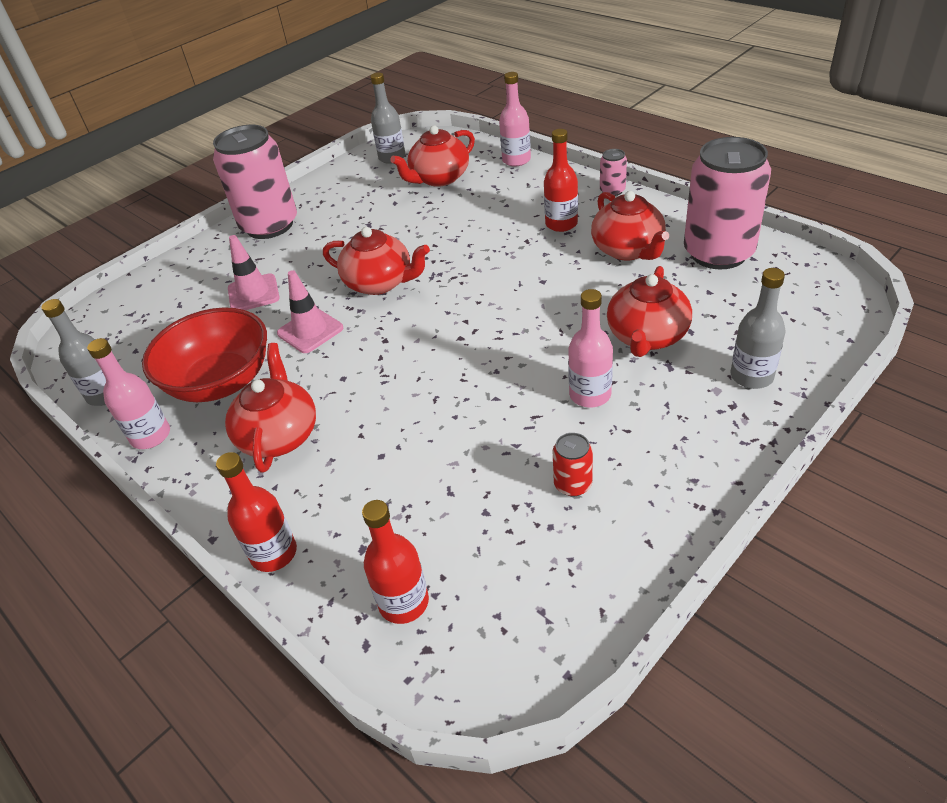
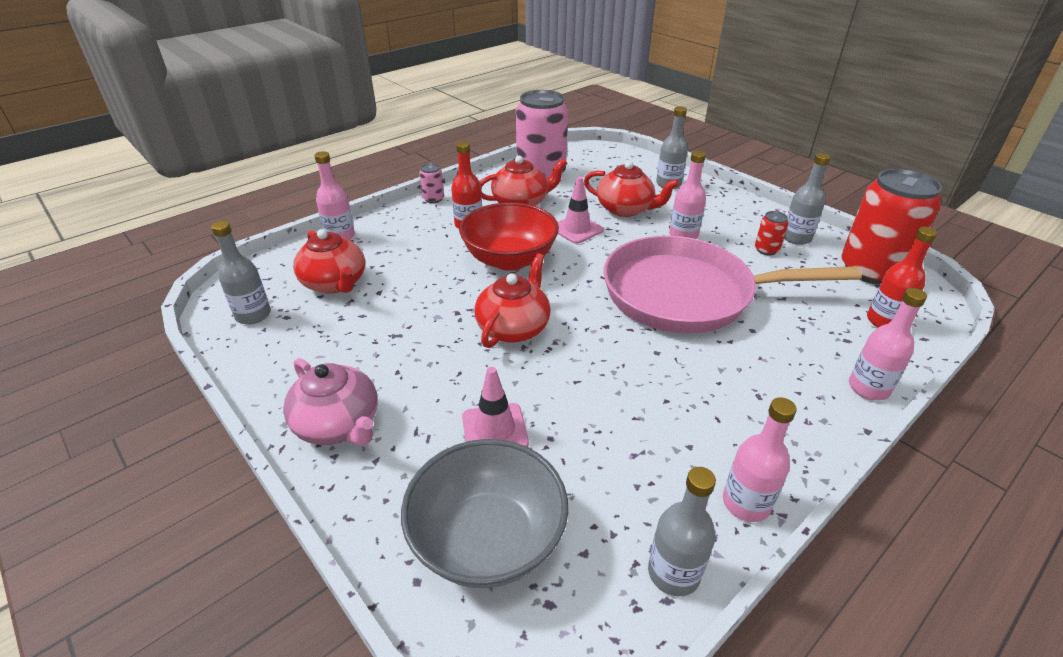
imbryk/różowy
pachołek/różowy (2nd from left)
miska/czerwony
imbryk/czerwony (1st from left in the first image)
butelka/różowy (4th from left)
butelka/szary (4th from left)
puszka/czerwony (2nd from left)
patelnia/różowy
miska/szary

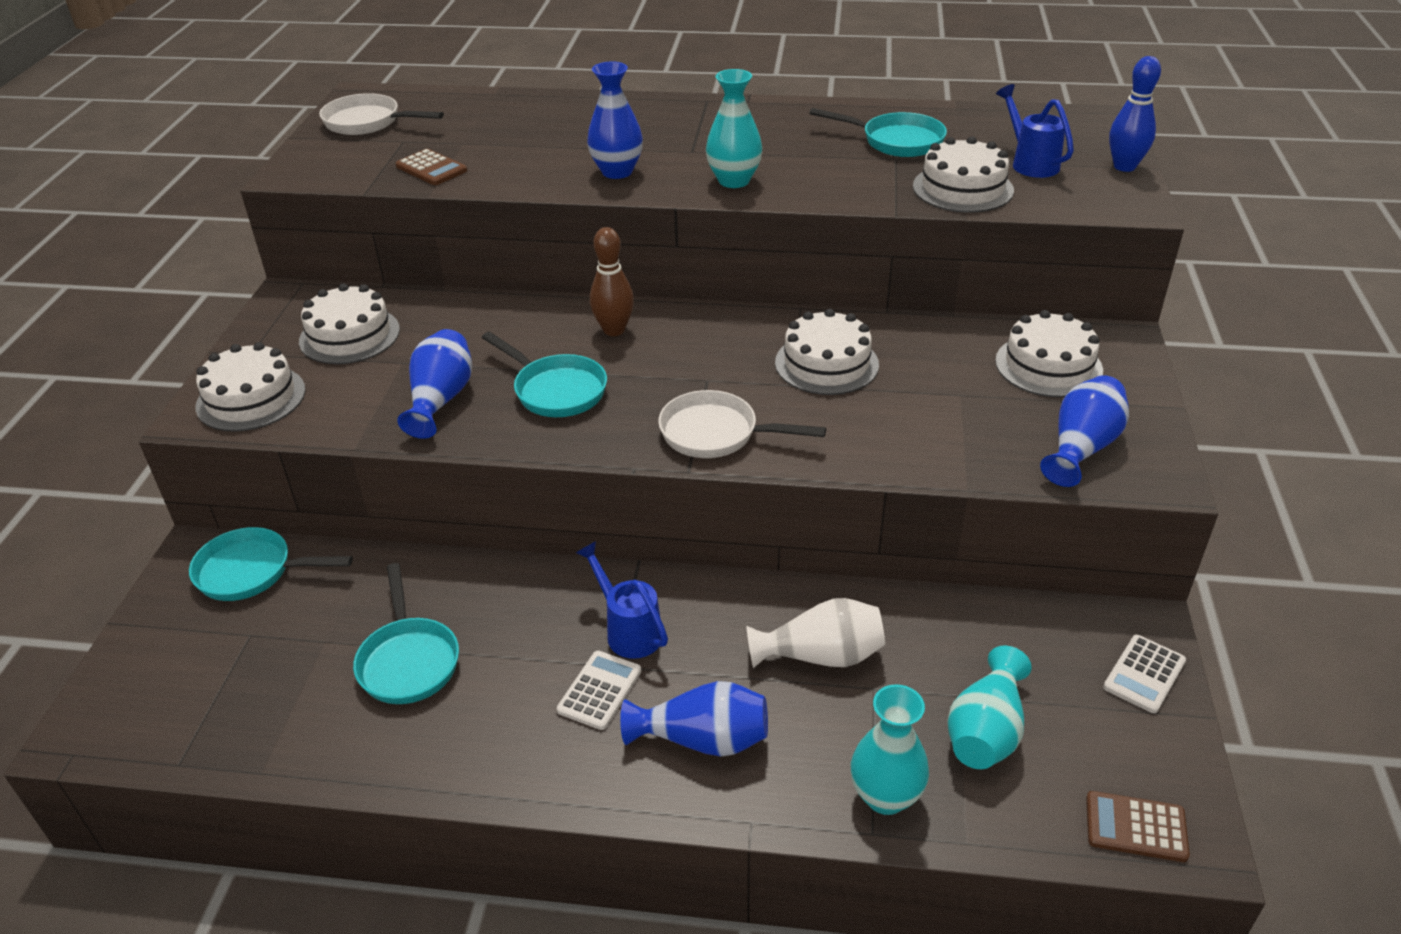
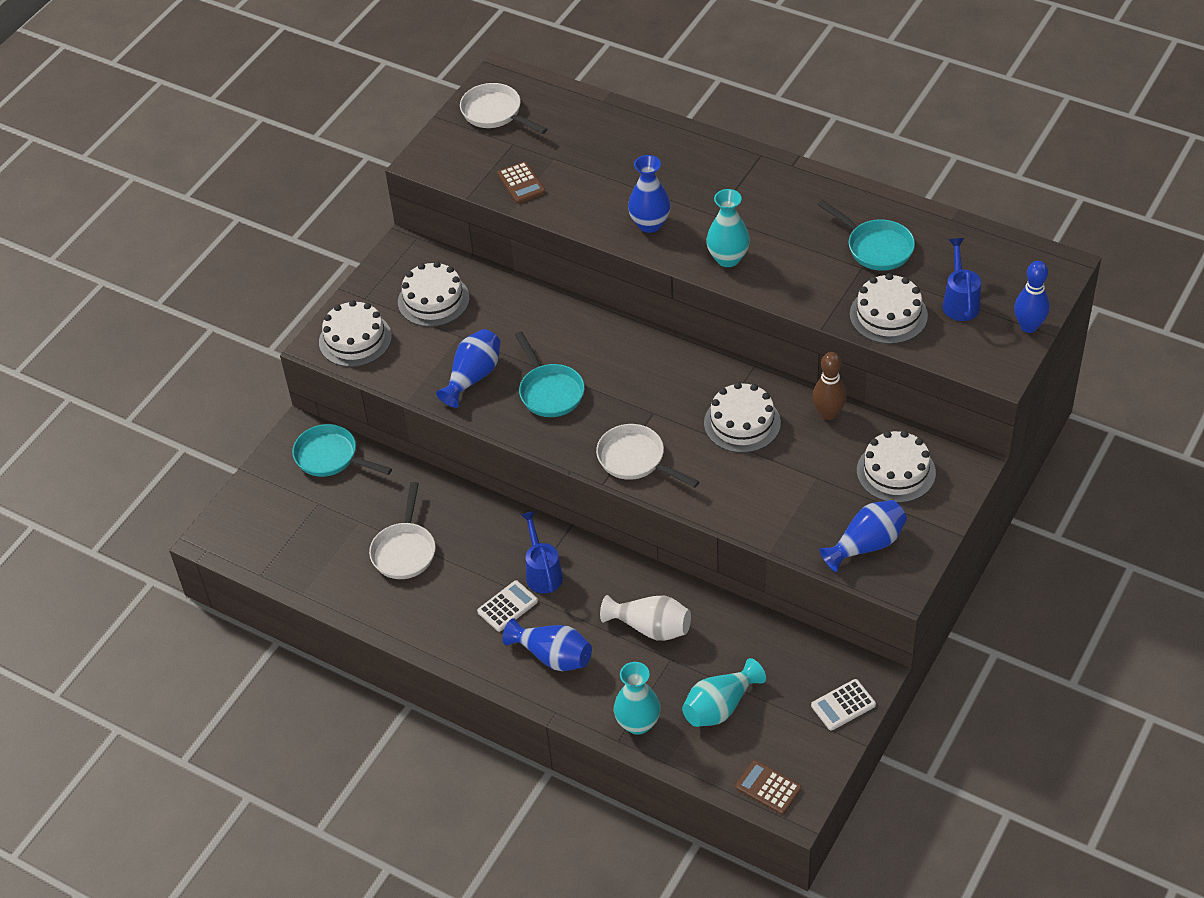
kręgiel/brązowy
patelnia/biały (1st from left)

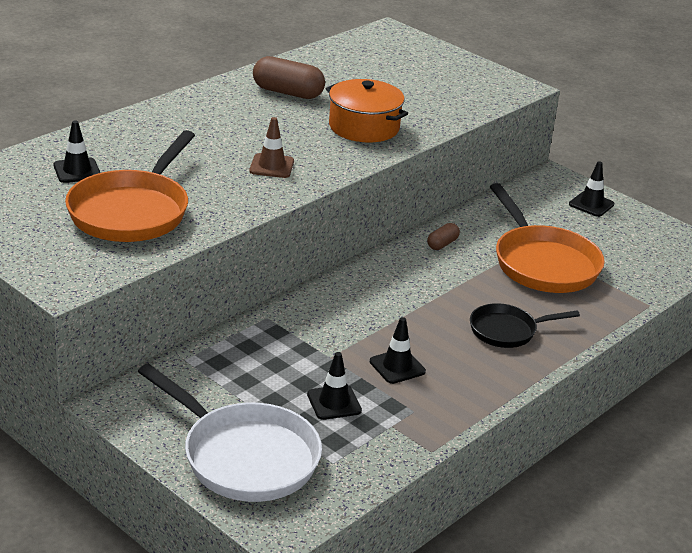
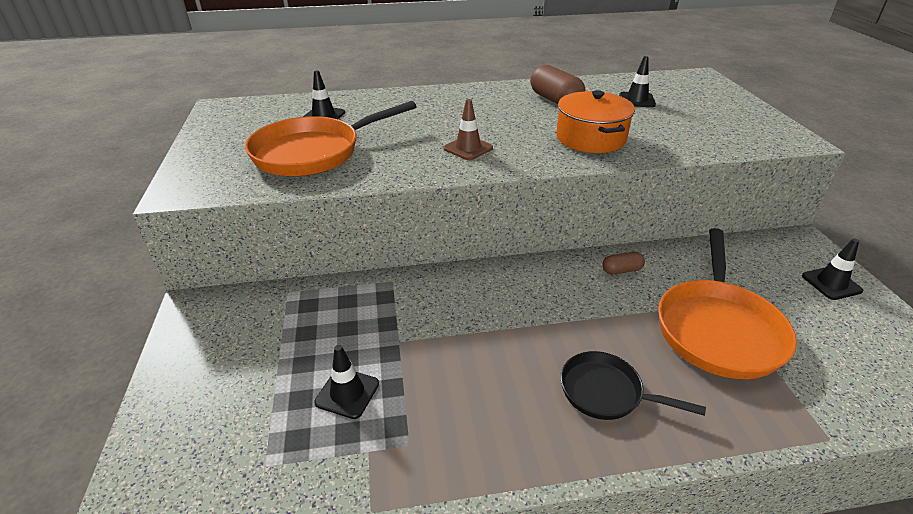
pachołek/czarny (3rd from left)
patelnia/biały

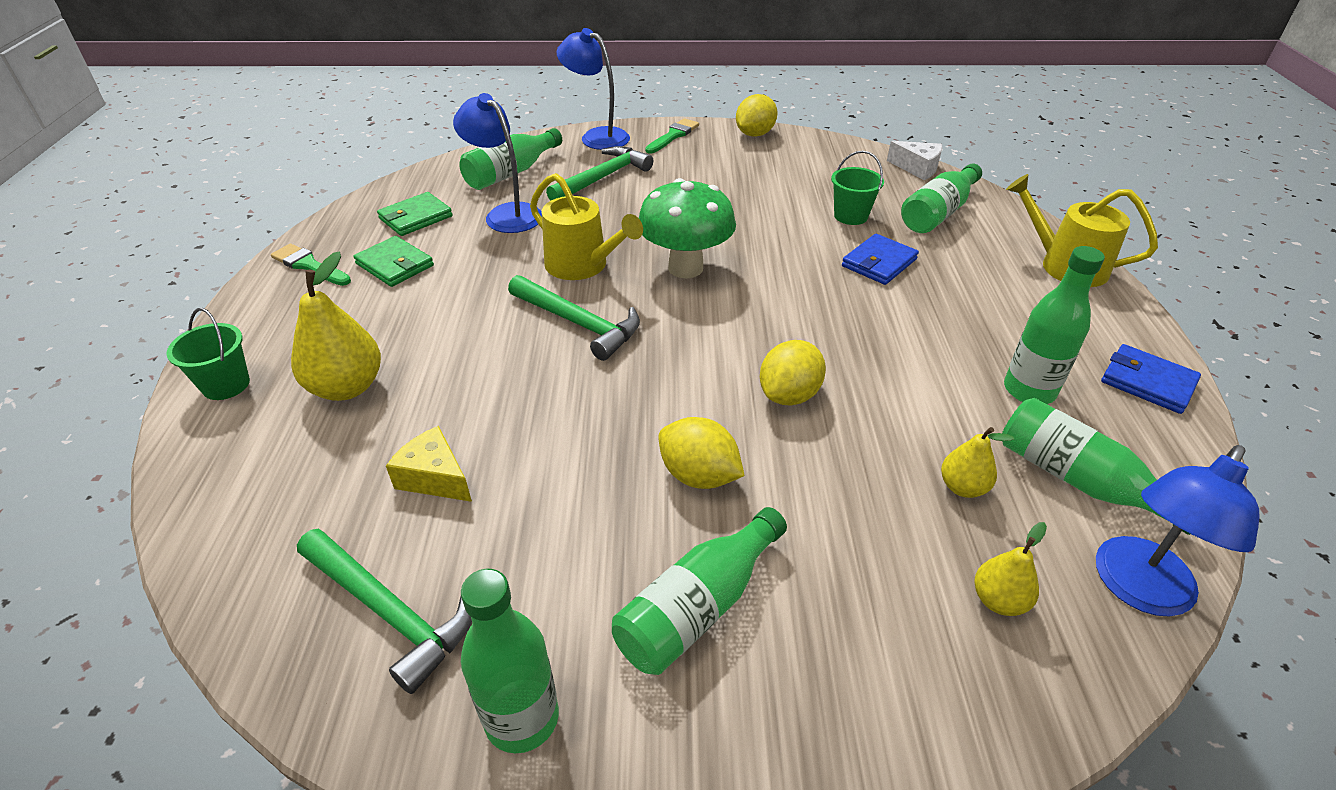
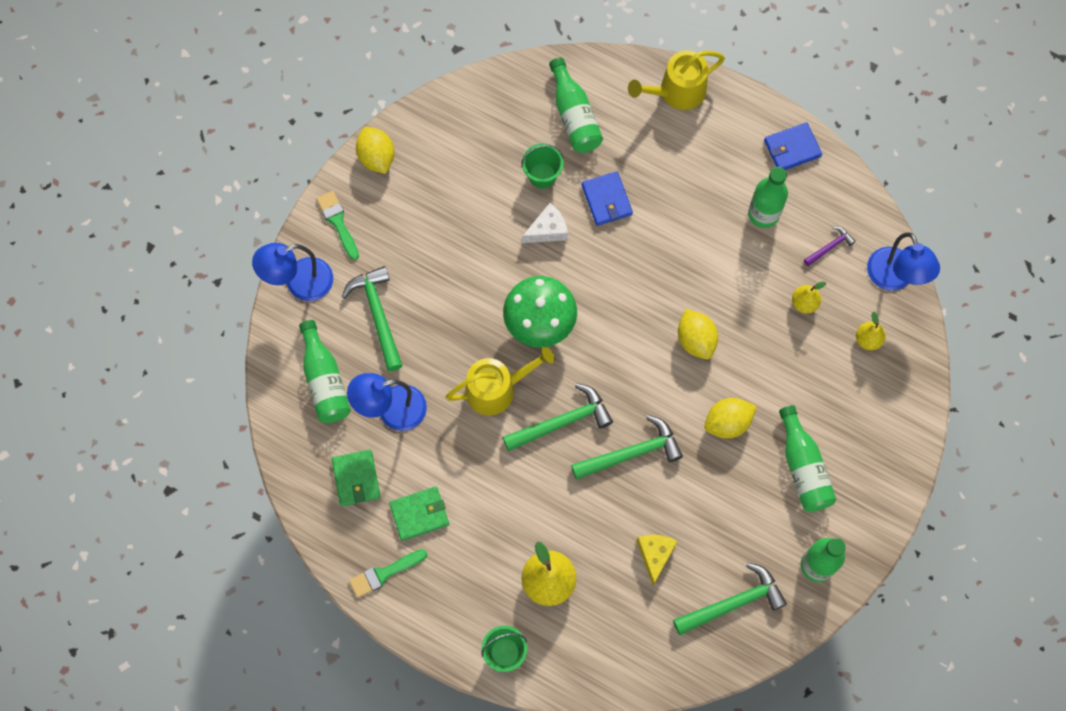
ser/biały
młotek/fioletowy
ser/żółty
młotek/zielony (3rd from left)

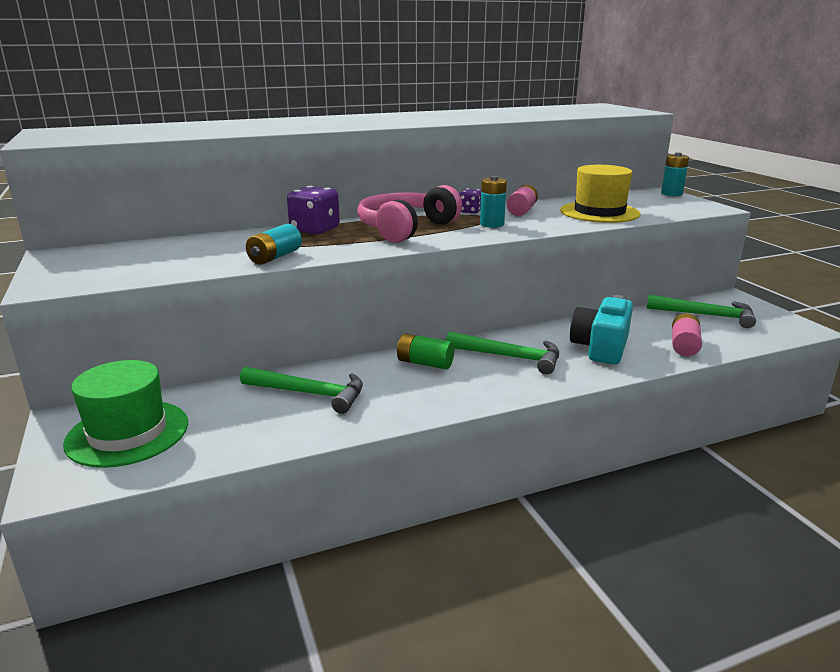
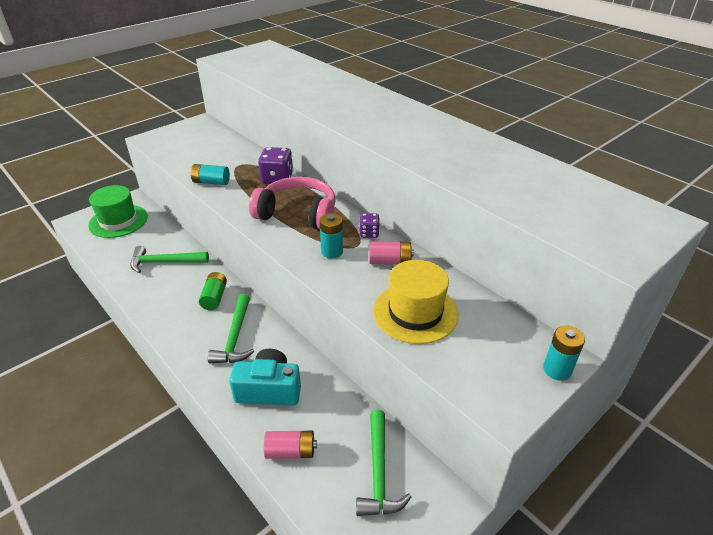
młotek/zielony (1st from left)

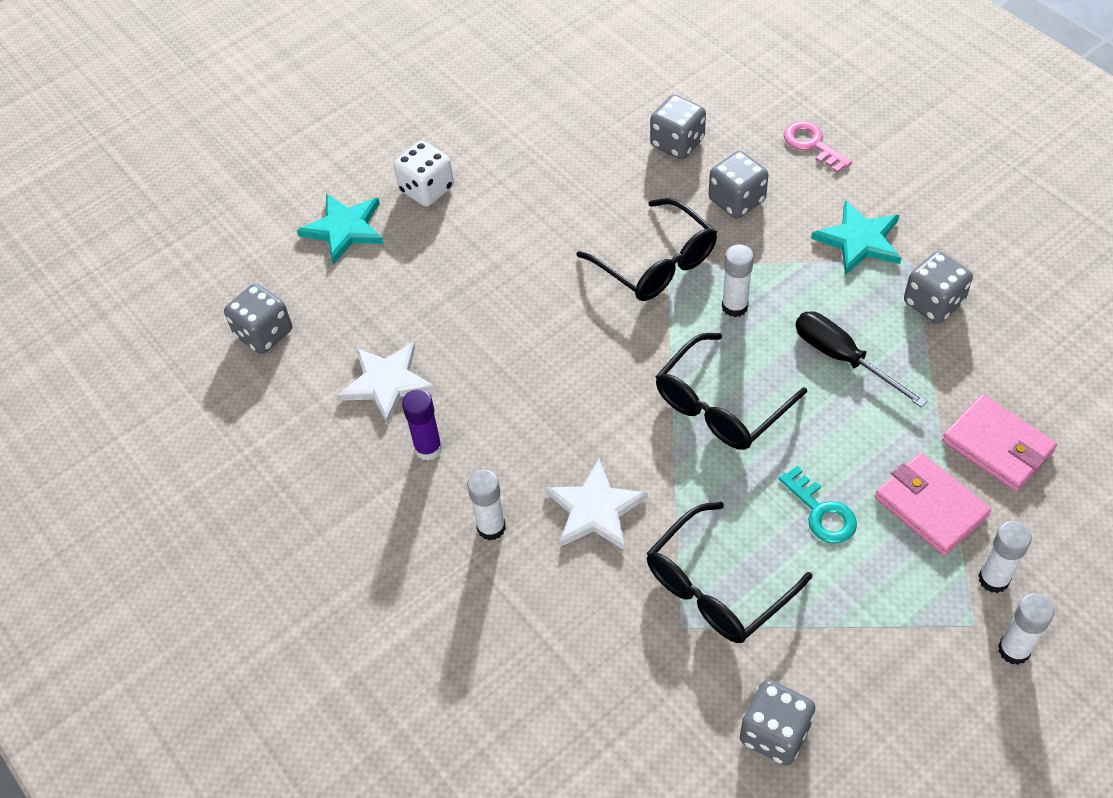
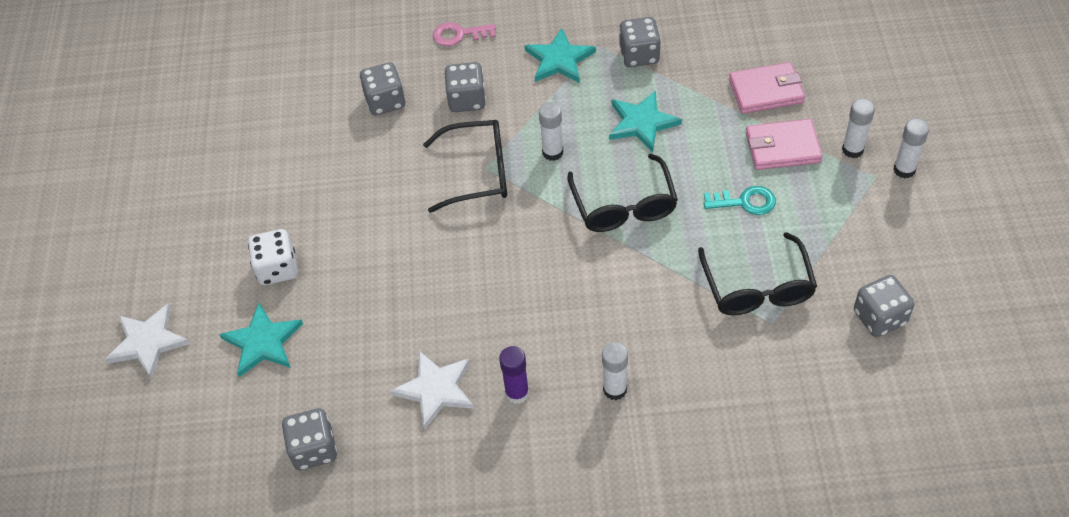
gwiazda/turkusowy (3rd from left)
gwiazda/biały (1st from left)

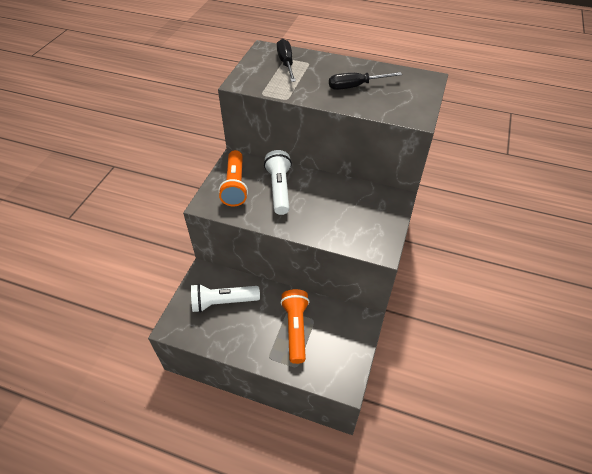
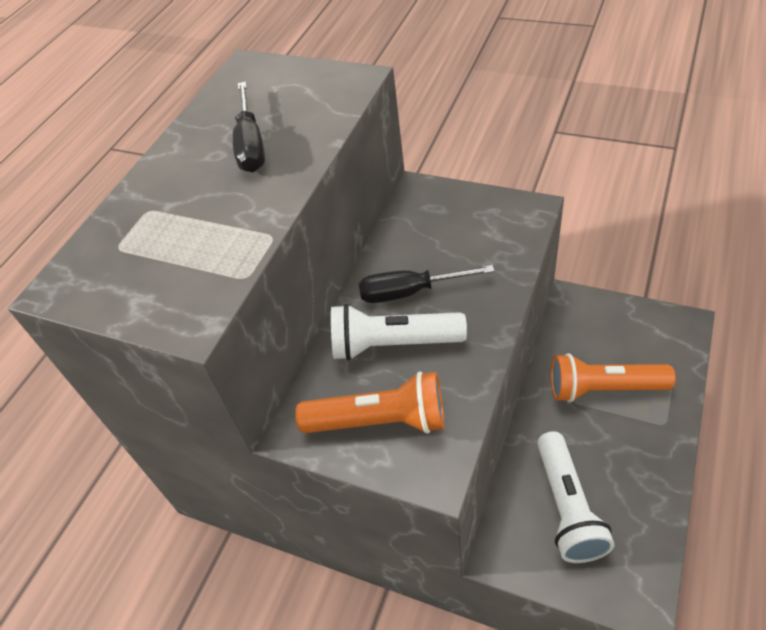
śrubokręt/czarny (2nd from left)

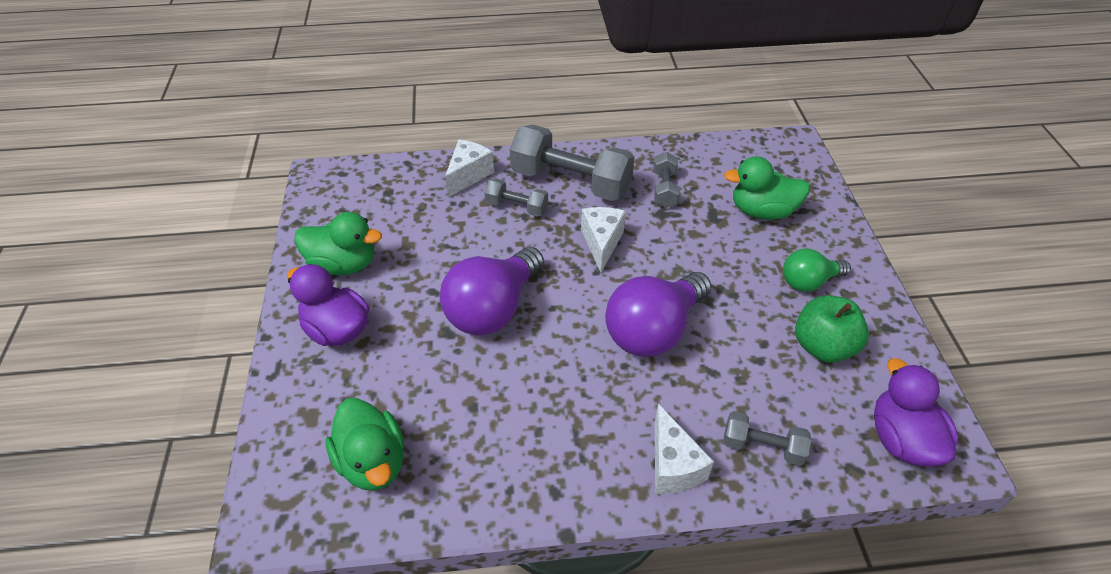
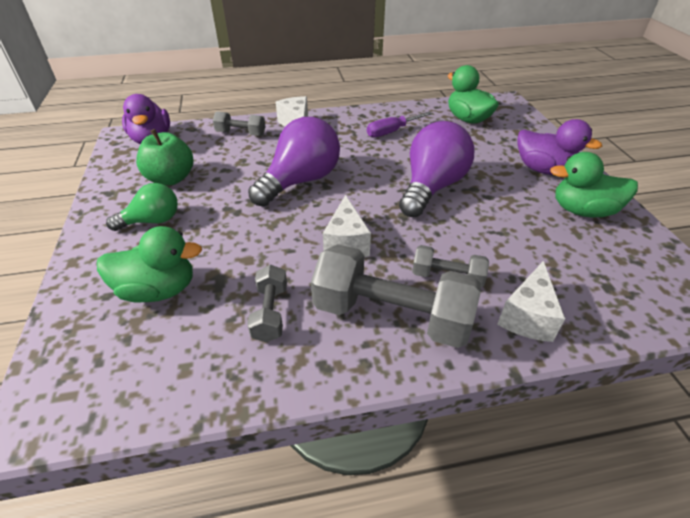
śrubokręt/fioletowy

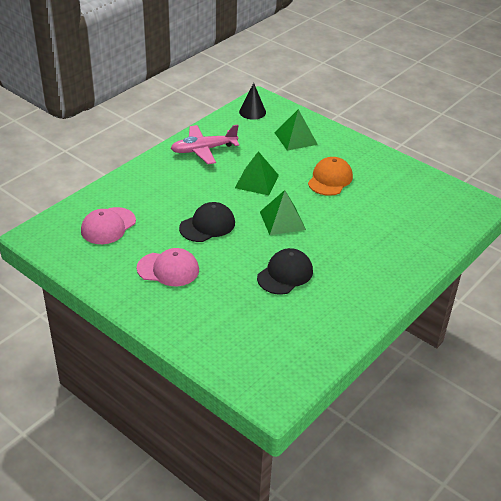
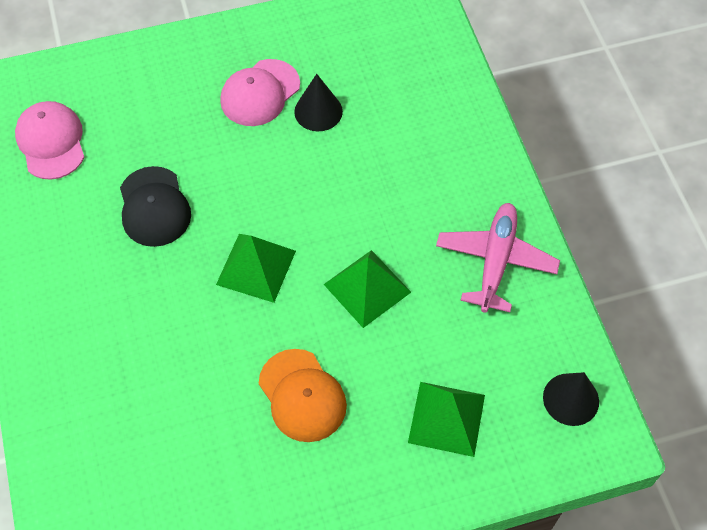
czapka/czarny (1st from left in the first image)
czapka/różowy (1st from left)
stożek/czarny (1st from left)

